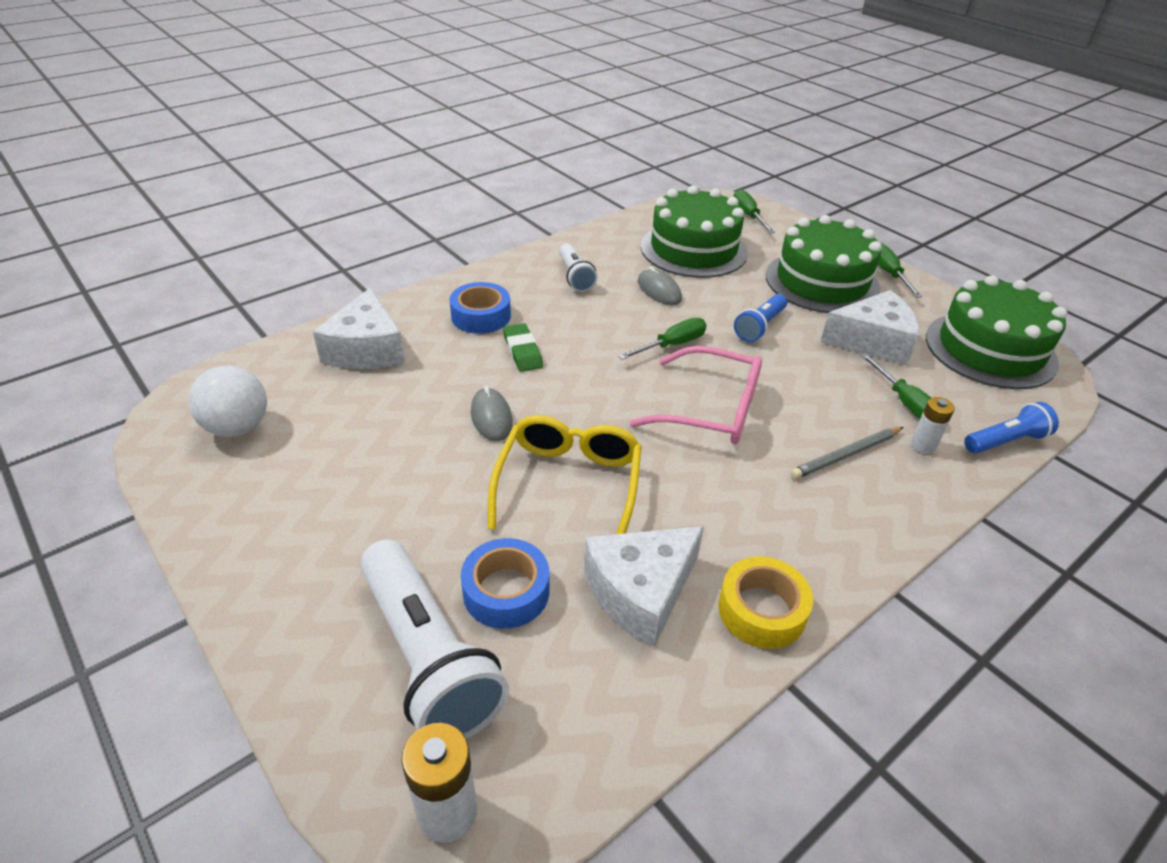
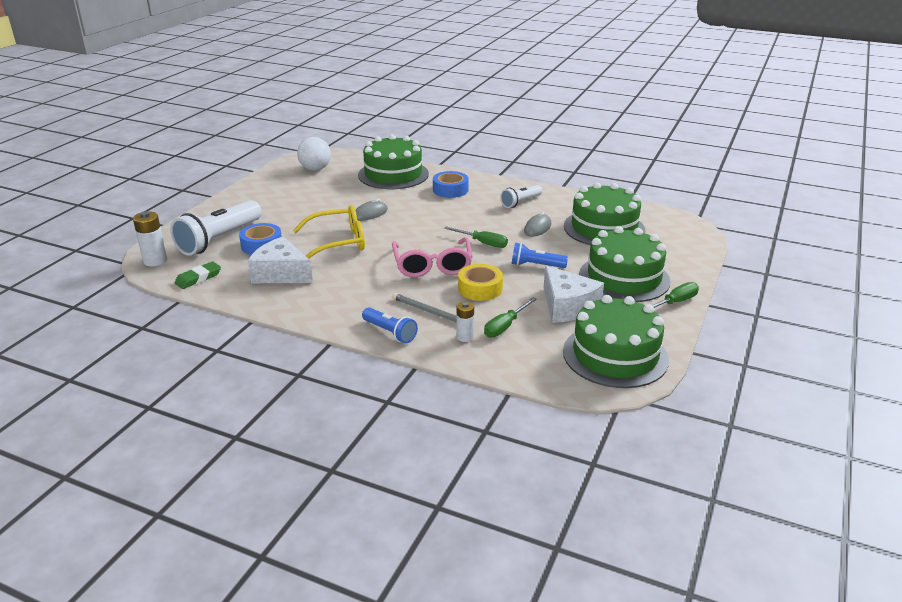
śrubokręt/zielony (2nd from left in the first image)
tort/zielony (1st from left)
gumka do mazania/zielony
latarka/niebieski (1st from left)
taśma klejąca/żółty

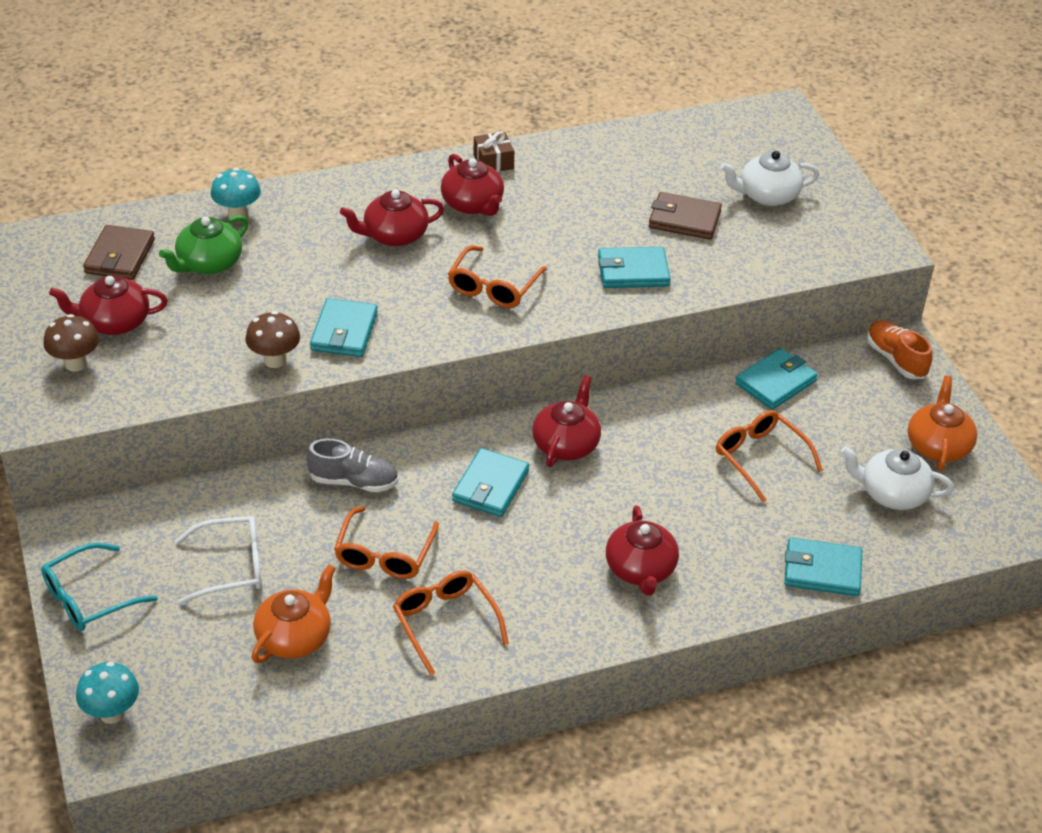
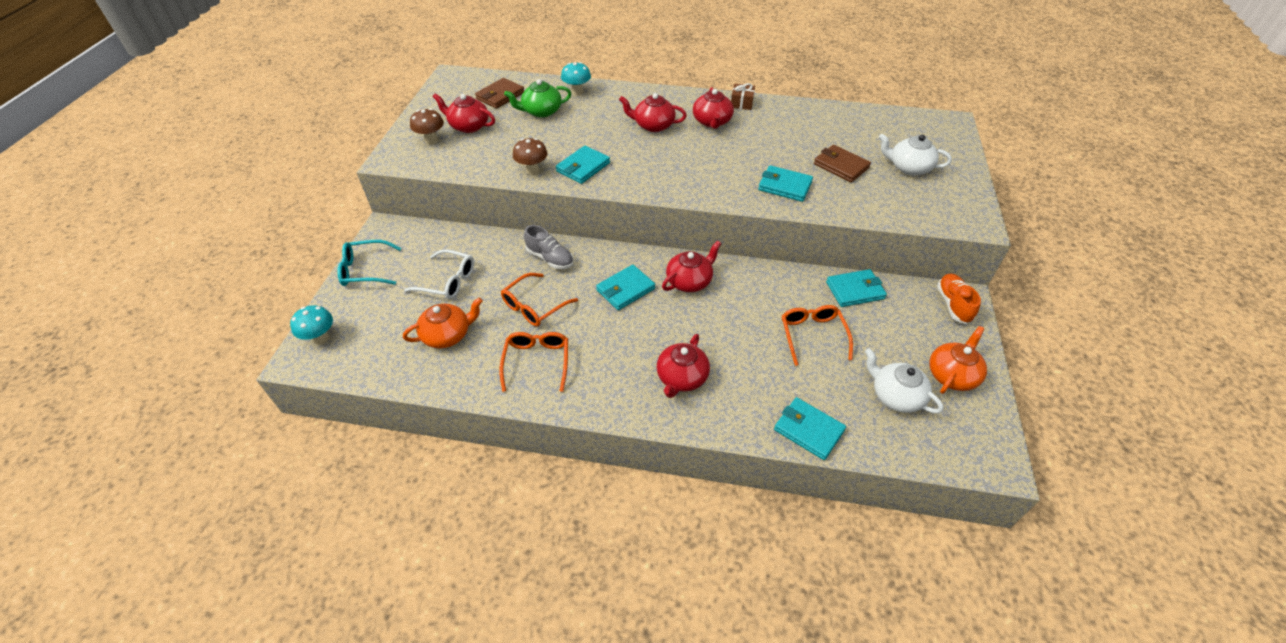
okulary/pomarańczowy (3rd from left in the first image)

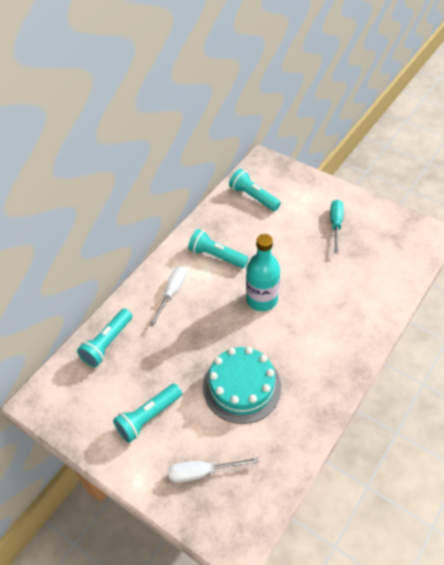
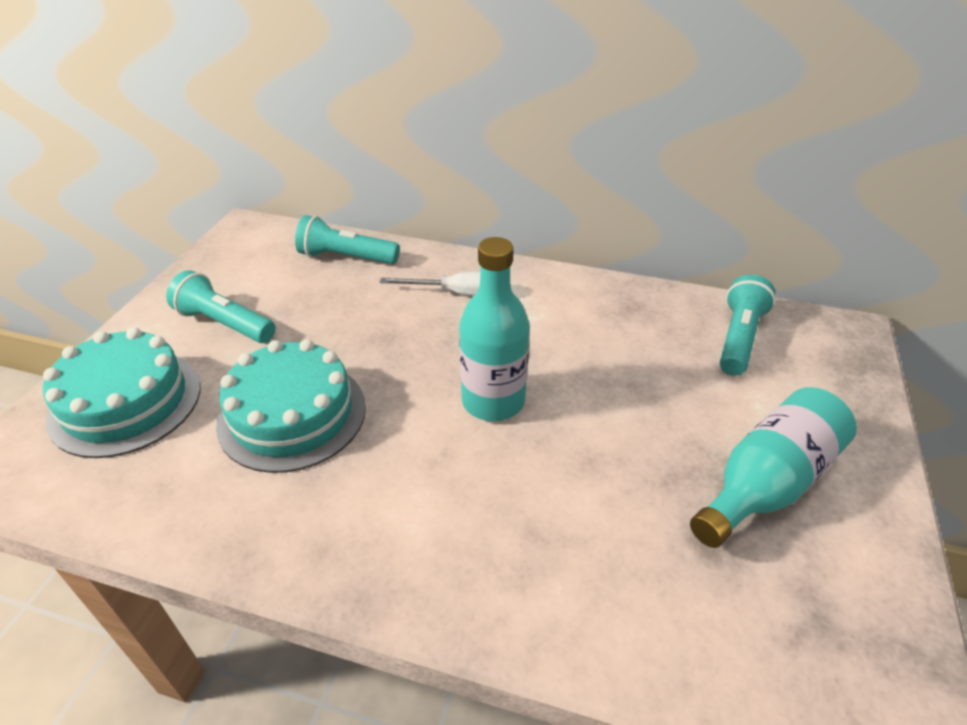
butelka/turkusowy (2nd from left)
latarka/turkusowy (3rd from left in the first image)
tort/turkusowy (1st from left)

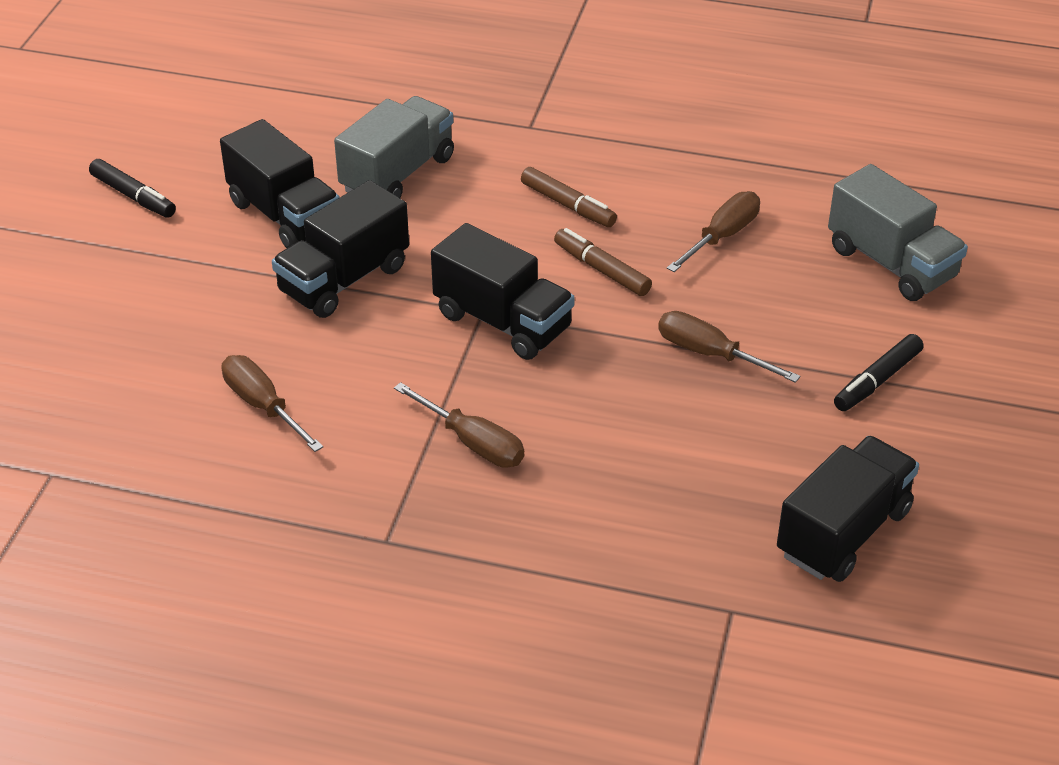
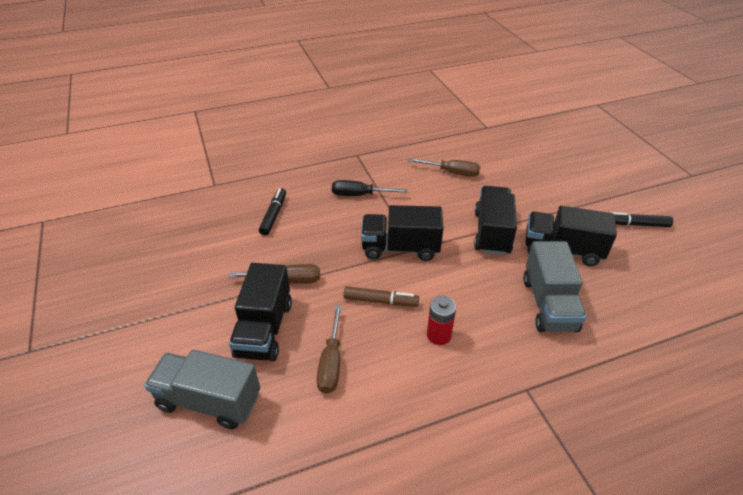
bateria/czerwony
flamaster/czarny (1st from left)
śrubokręt/czarny
ciężarówka/czarny (1st from left)

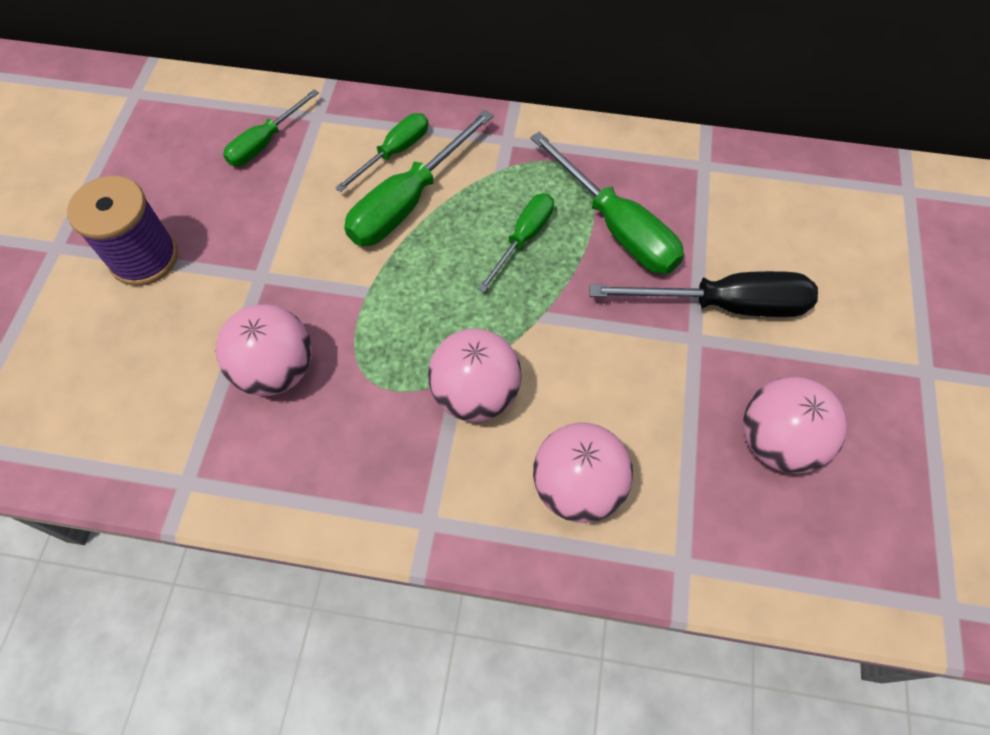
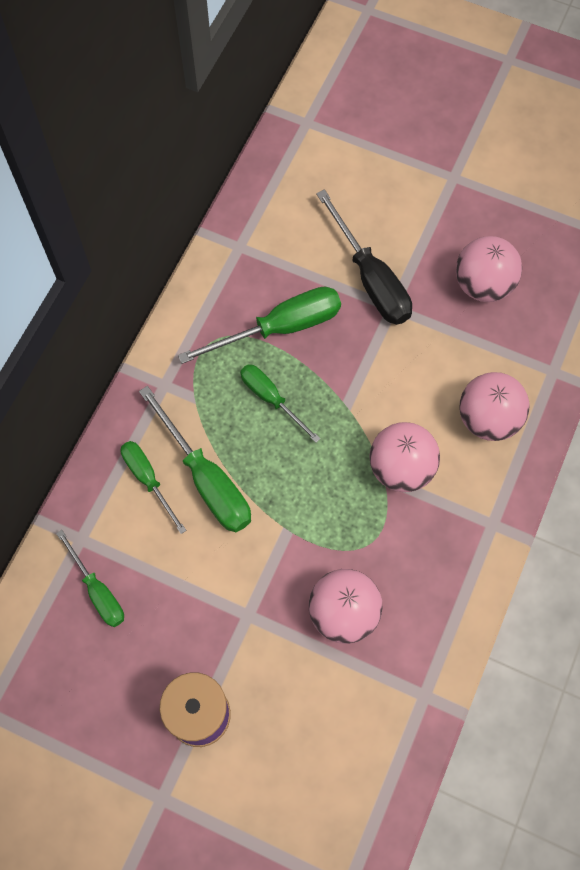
śrubokręt/czarny

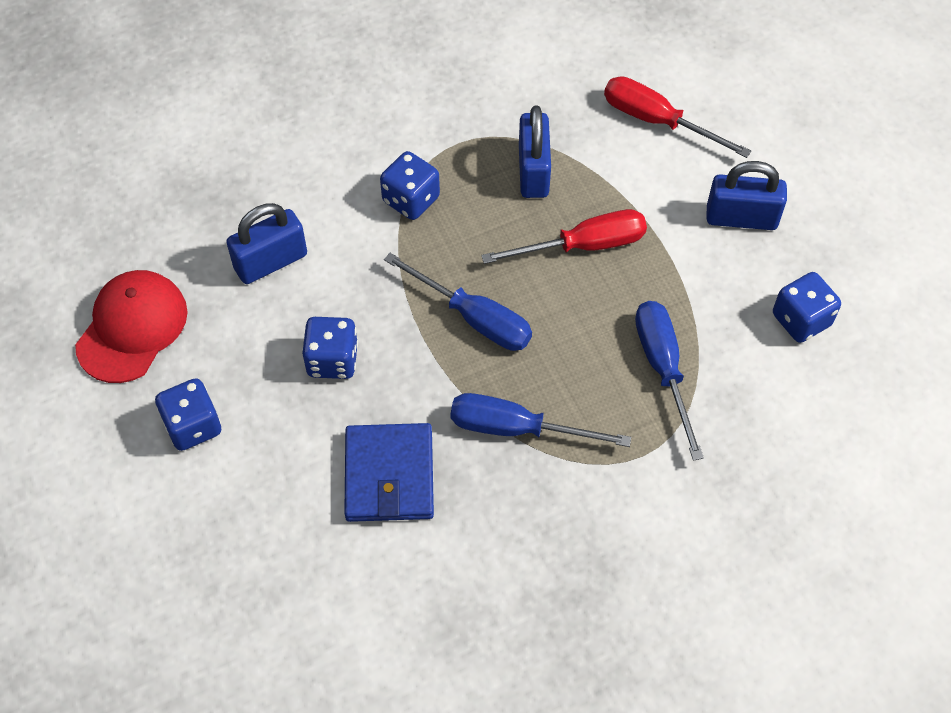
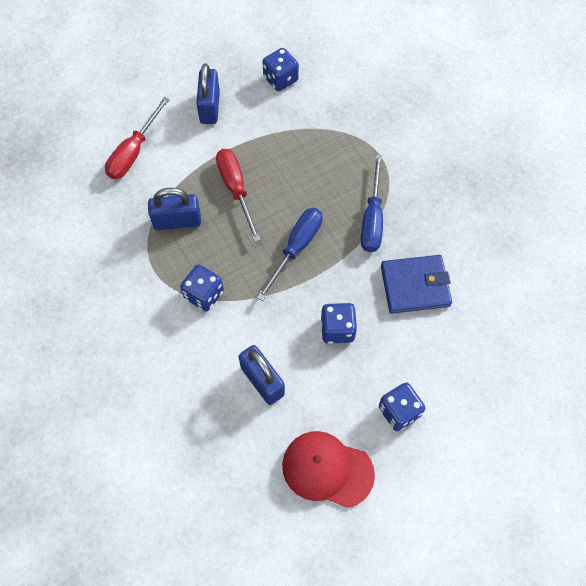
śrubokręt/niebieski (3rd from left in the first image)

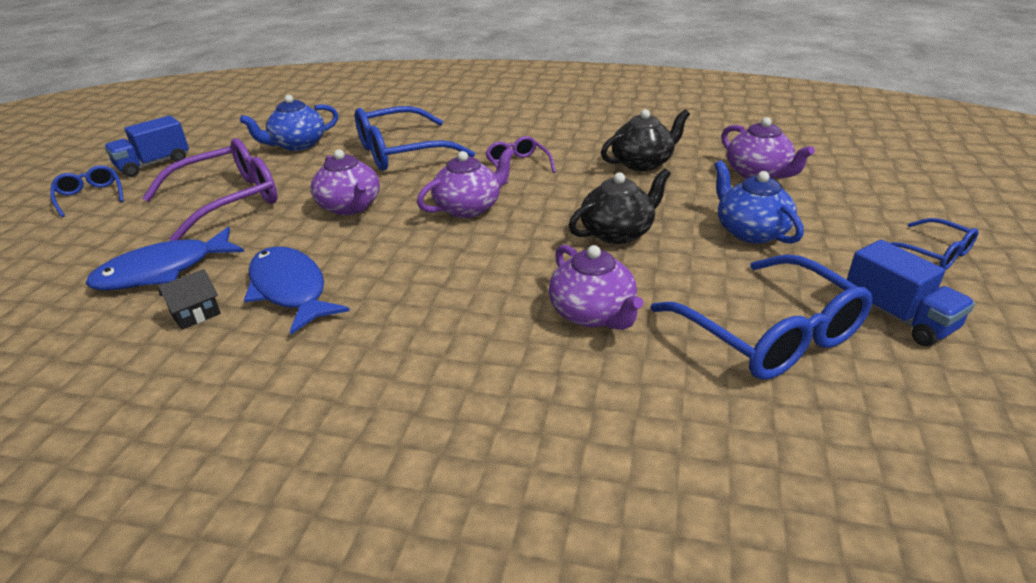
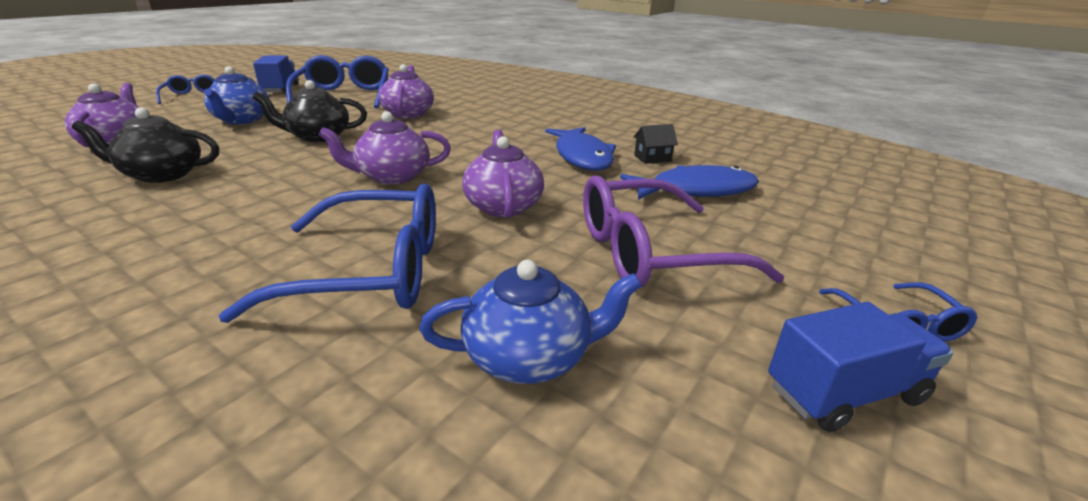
okulary/fioletowy (2nd from left in the first image)

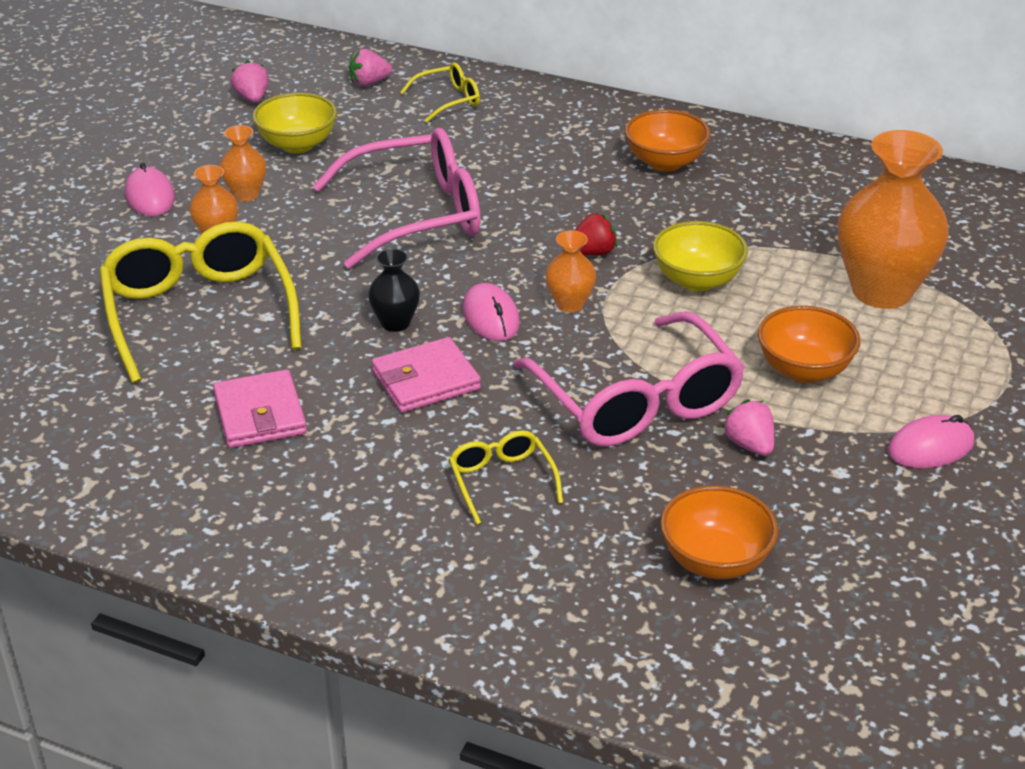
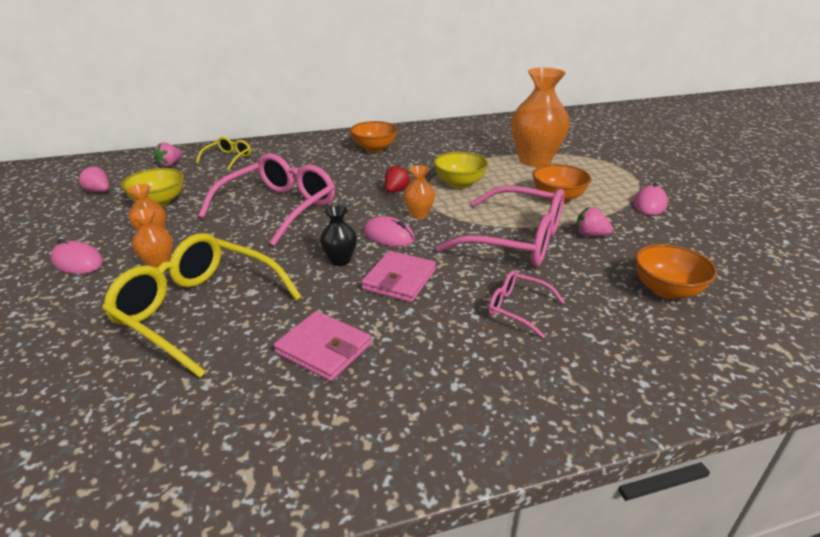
okulary/różowy (3rd from left)

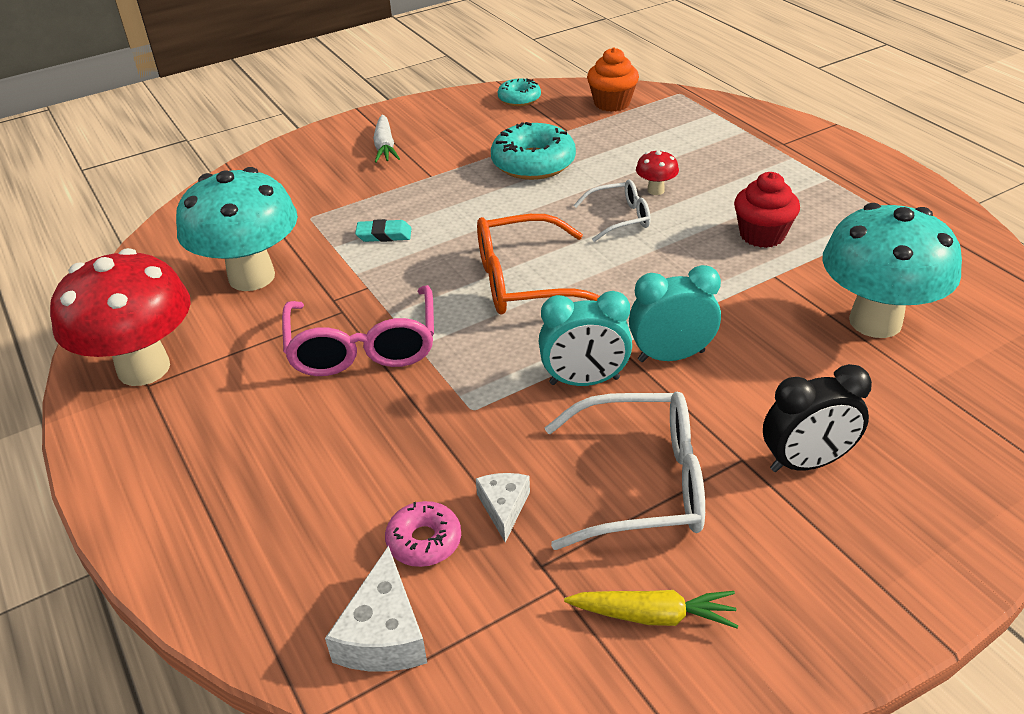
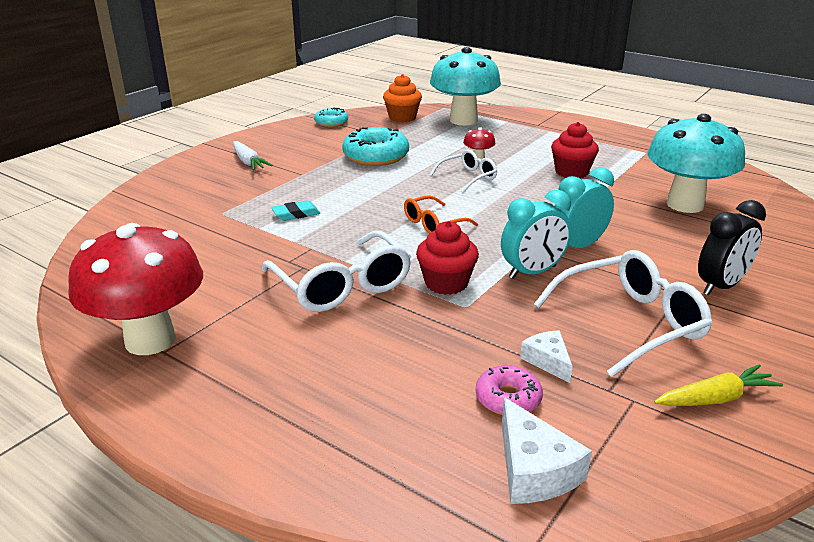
grzyb/turkusowy (1st from left)
okulary/pomarańczowy
okulary/biały (1st from left)
muffinka/czerwony (1st from left)

